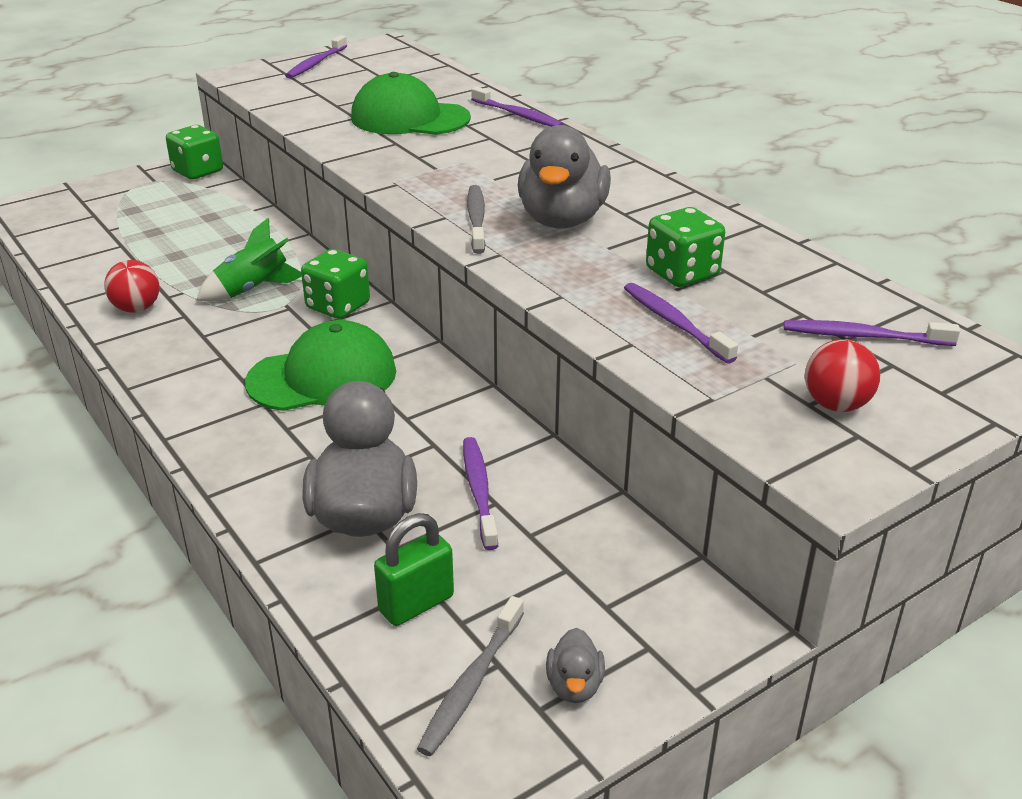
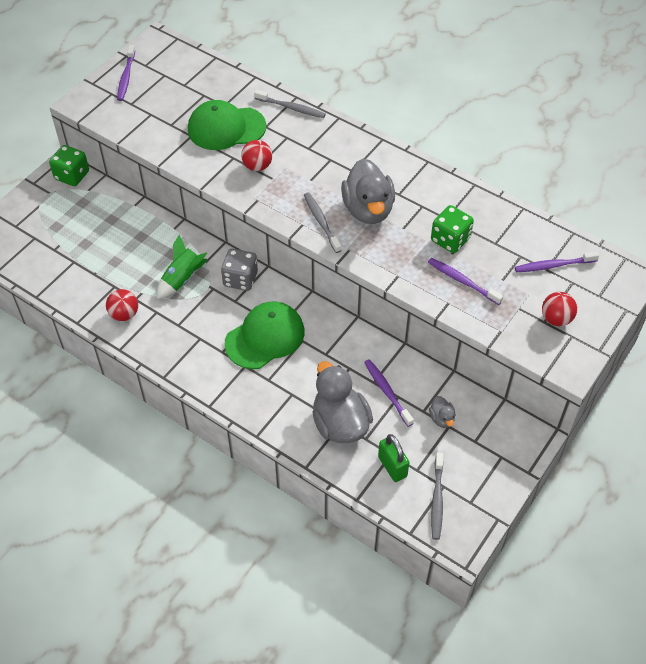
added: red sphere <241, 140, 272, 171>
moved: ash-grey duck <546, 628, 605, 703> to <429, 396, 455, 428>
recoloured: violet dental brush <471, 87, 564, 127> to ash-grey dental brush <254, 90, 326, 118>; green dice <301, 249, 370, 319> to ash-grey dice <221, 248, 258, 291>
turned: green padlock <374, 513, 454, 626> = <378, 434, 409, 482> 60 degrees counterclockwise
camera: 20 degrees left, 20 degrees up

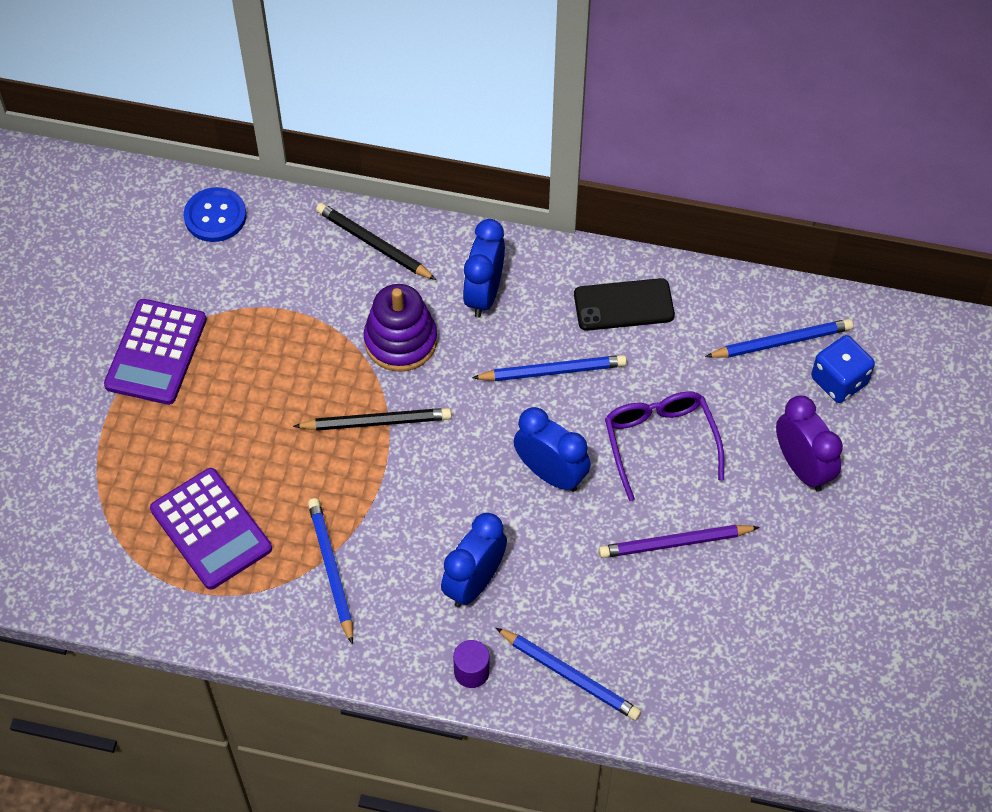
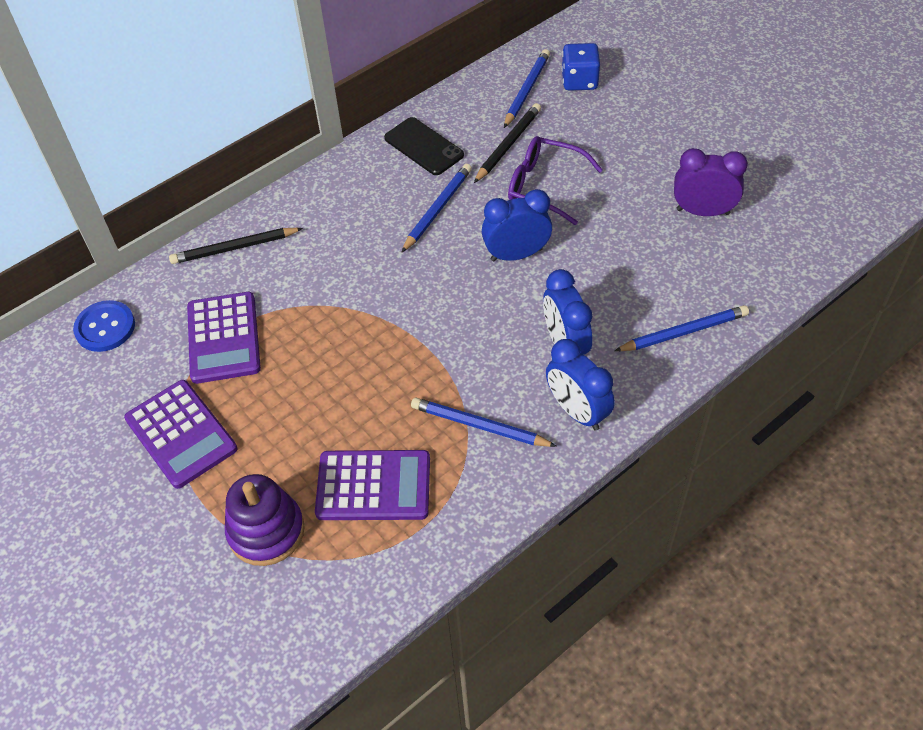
removed: violet pencil <599, 525, 760, 558>; violet solid cylinder <453, 640, 490, 688>
added: violet pocket calculator <187, 292, 261, 384>
moved: royal blue bedside clock <463, 219, 505, 318> to <546, 339, 615, 431>; violet stacking toy <364, 284, 437, 372> to <225, 474, 305, 566>; violet bedside clock <776, 396, 843, 492> to <674, 148, 748, 216>; black pencil <293, 408, 452, 431> to <474, 103, 541, 183>
turned: black phone <574, 278, 675, 331> = <384, 117, 464, 175> 75 degrees counterclockwise
camera: 50 degrees left, 5 degrees down

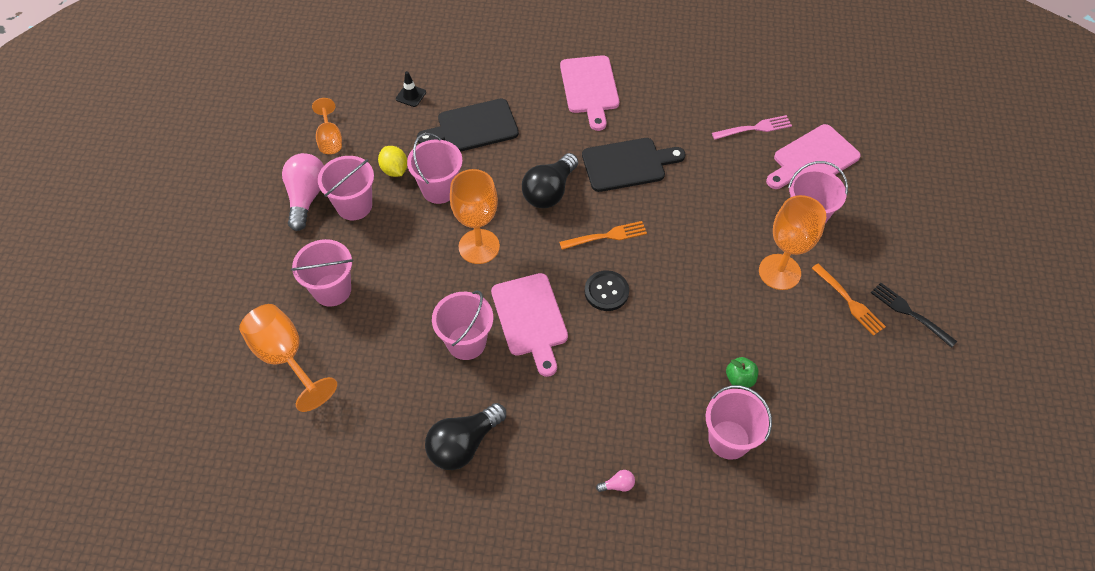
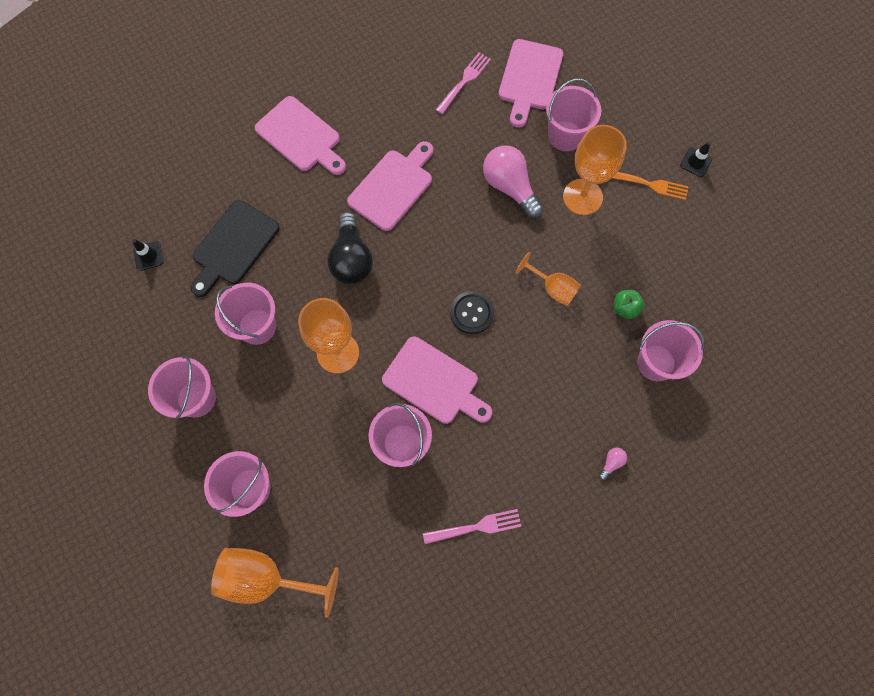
removed: yellow toy lemon <378, 146, 407, 177>; orange fork <559, 221, 647, 250>
moved: orange goblet <312, 98, 342, 154> to <515, 252, 581, 306>; rosy bulb <282, 153, 324, 231> to <483, 146, 543, 219>
replaced: black fork <871, 282, 957, 348> to black safety cone <680, 142, 712, 177>; black bulb <425, 403, 506, 470> to rosy fork <423, 509, 522, 544>
recoloured: black cutting board <582, 138, 686, 192> to rosy cutting board <347, 141, 433, 231>
camera: 40 degrees left, 15 degrees up

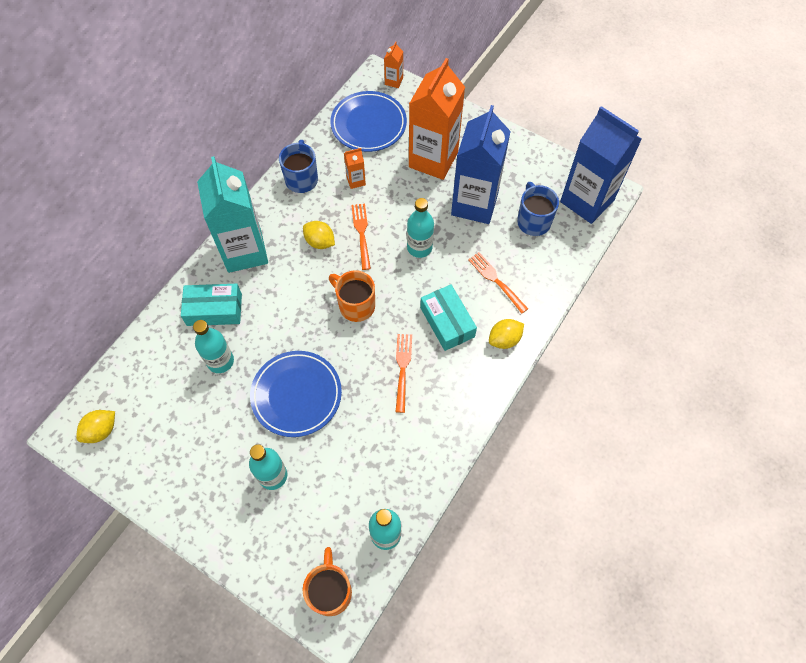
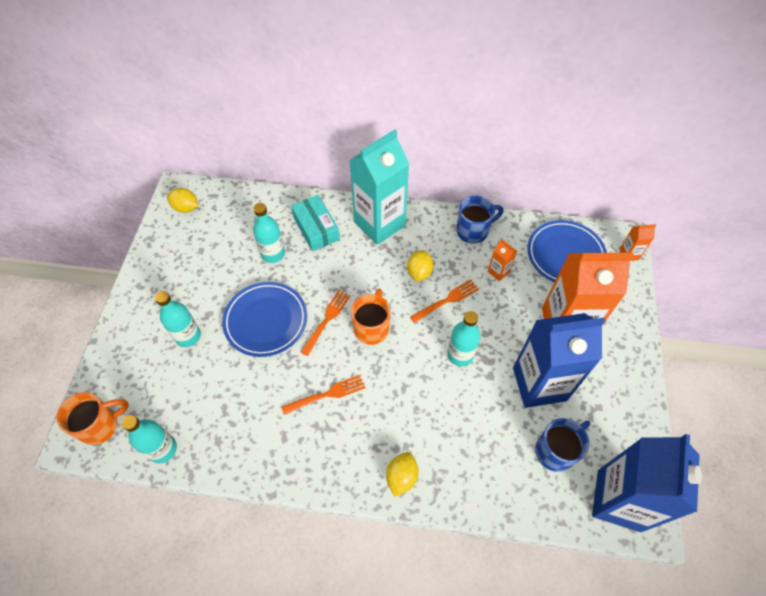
removed: aqua box <420, 284, 477, 351>
moved: orange fork <468, 252, 528, 314> to <301, 290, 351, 356>
turned: yellow toy lemon <489, 319, 524, 349> = <386, 452, 419, 497> 75 degrees clockwise
camera: 65 degrees right, 5 degrees down

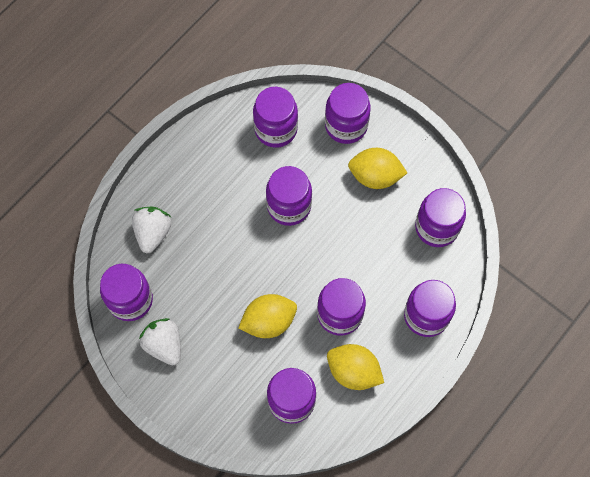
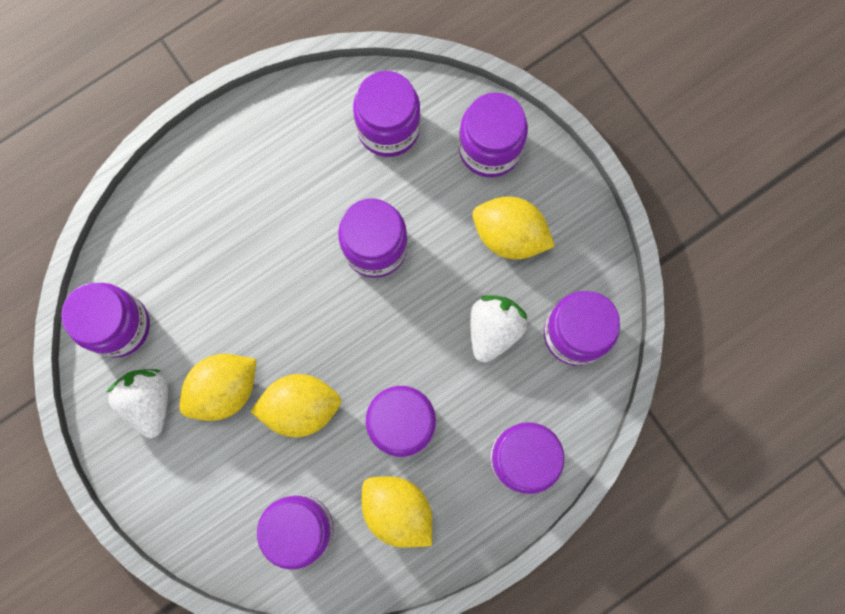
added: yellow toy lemon <180, 354, 256, 421>
moved: pure white berry <132, 207, 171, 253> to <470, 295, 527, 363>
camera: 15 degrees right, 10 degrees up

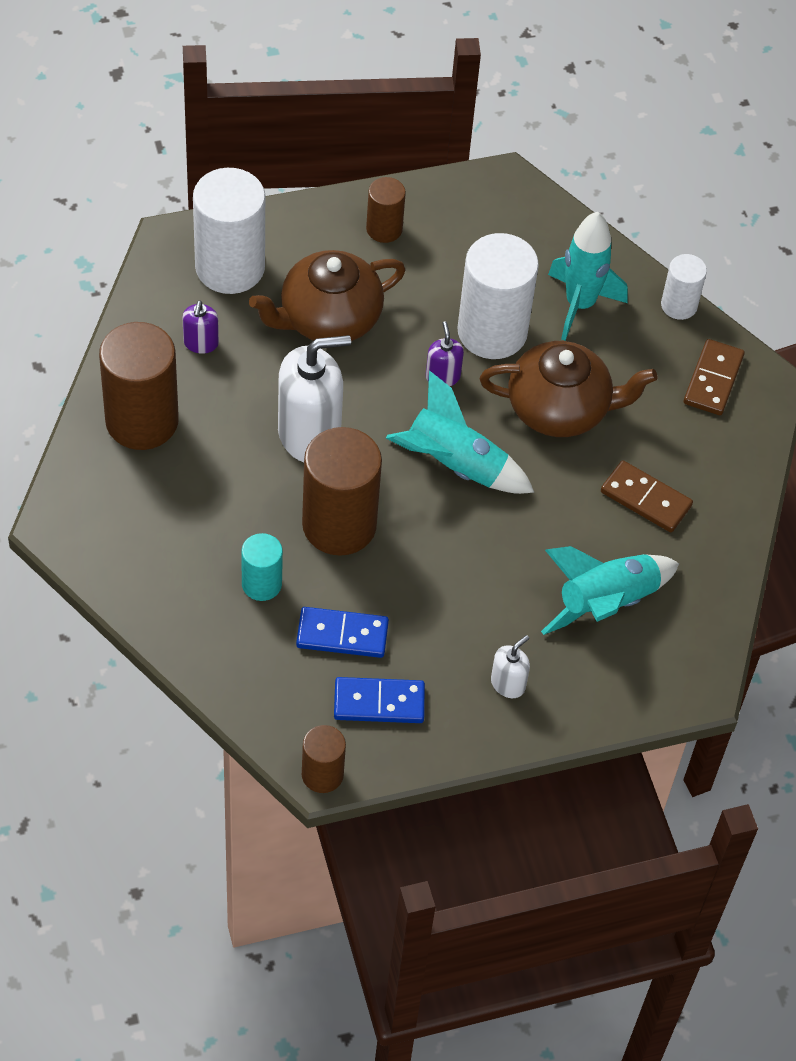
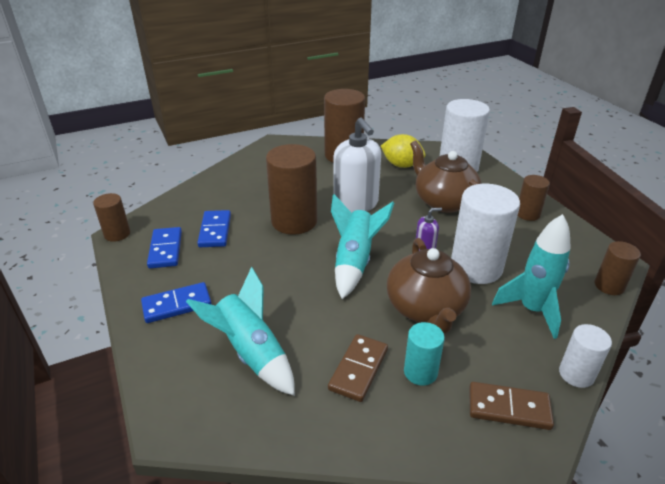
added: dark brown solid cylinder <595, 241, 641, 295>
moved: aqua solid cylinder <241, 533, 283, 601> to <404, 322, 445, 386>
replaced: violet soap dispenser <183, 301, 219, 354> to yellow toy lemon <381, 134, 425, 168>; pure white soap dispenser <491, 635, 530, 698> to royal blue domino <141, 282, 212, 323>
camera: 85 degrees right, 20 degrees down

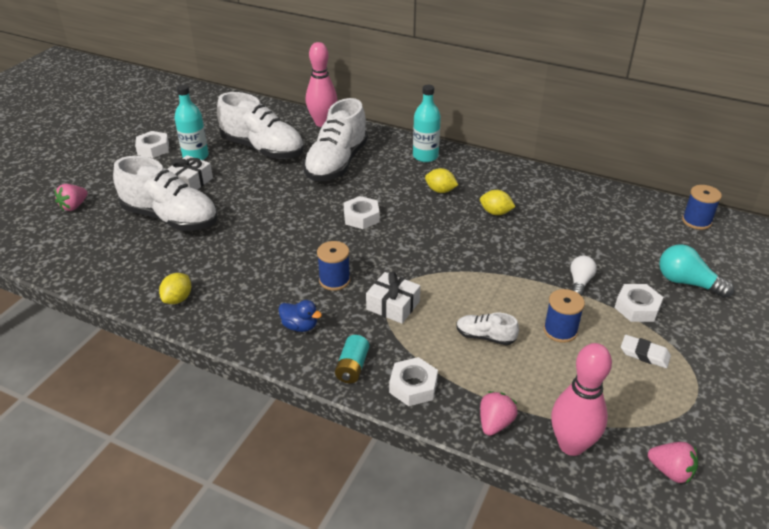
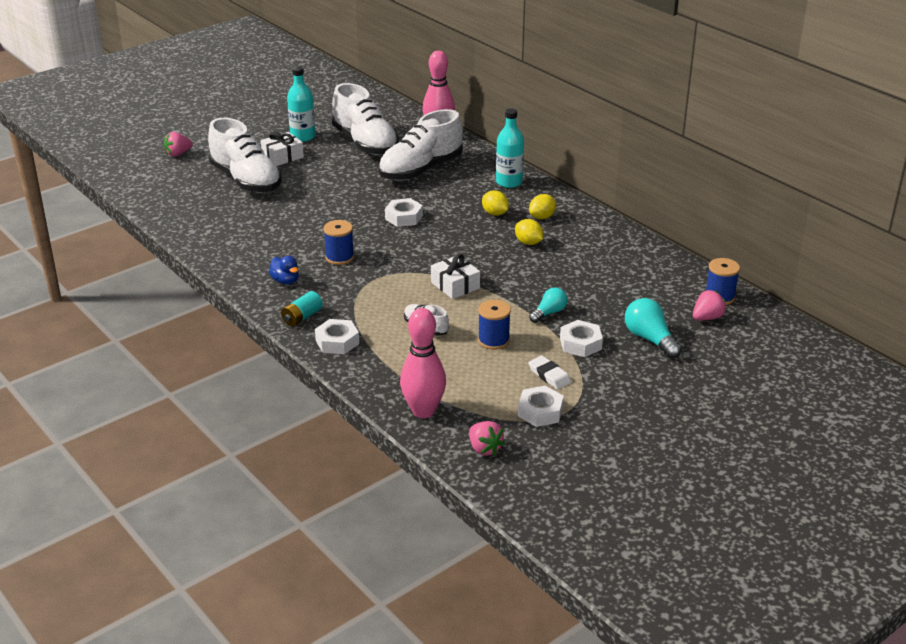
moved: pure white hex nut <135, 131, 169, 158> to <518, 386, 564, 427>; pure white gift <366, 272, 420, 324> to <431, 254, 480, 299>; yellow toy lemon <159, 273, 191, 304> to <529, 194, 556, 219>; rosy berry <480, 391, 518, 436> to <693, 290, 726, 320>
recoloured: pure white bulb <570, 256, 597, 296> to aqua bulb <529, 288, 567, 323>
camera: 25 degrees right, 5 degrees down

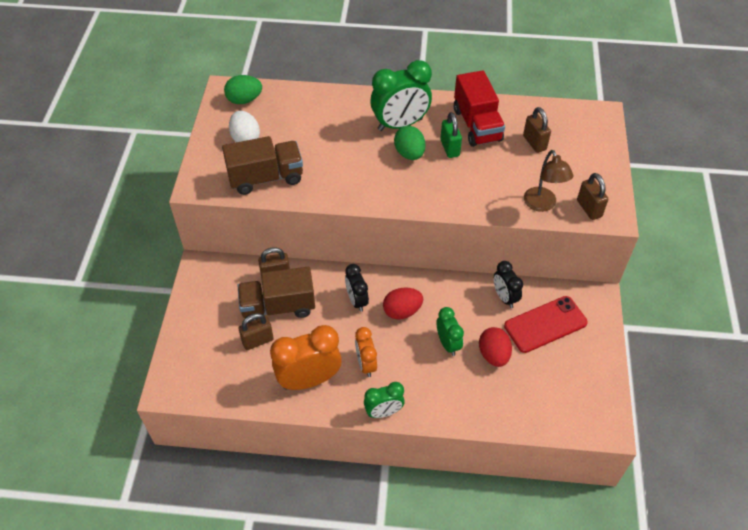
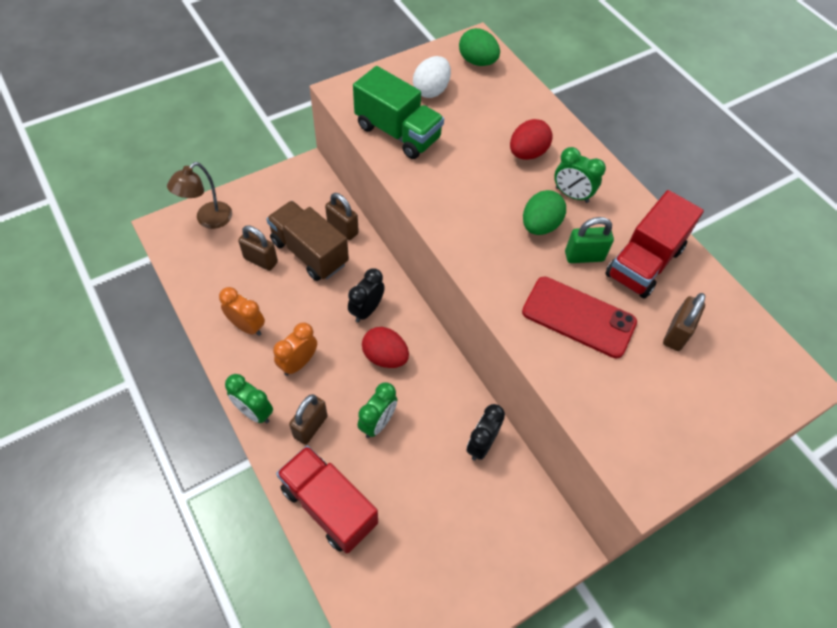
added: red toy truck <276, 445, 378, 553>
moved: dark brown reading lamp <524, 150, 573, 212> to <167, 162, 232, 229>; dark brown padlock <577, 173, 609, 220> to <289, 394, 328, 444>; red phone <504, 296, 588, 353> to <522, 277, 637, 359>; red egg <479, 327, 512, 367> to <510, 119, 553, 160>
recoloured: dark brown toy truck <222, 136, 303, 195> to green toy truck <353, 66, 444, 159>
turned: green padlock <440, 112, 462, 158> = <565, 217, 614, 263> 45 degrees clockwise
resized: green bedside clock <370, 60, 432, 131> = <554, 147, 606, 203> x0.58; orange bedside clock <270, 325, 342, 390> = <219, 287, 265, 336> x0.58
camera: 50 degrees right, 5 degrees up

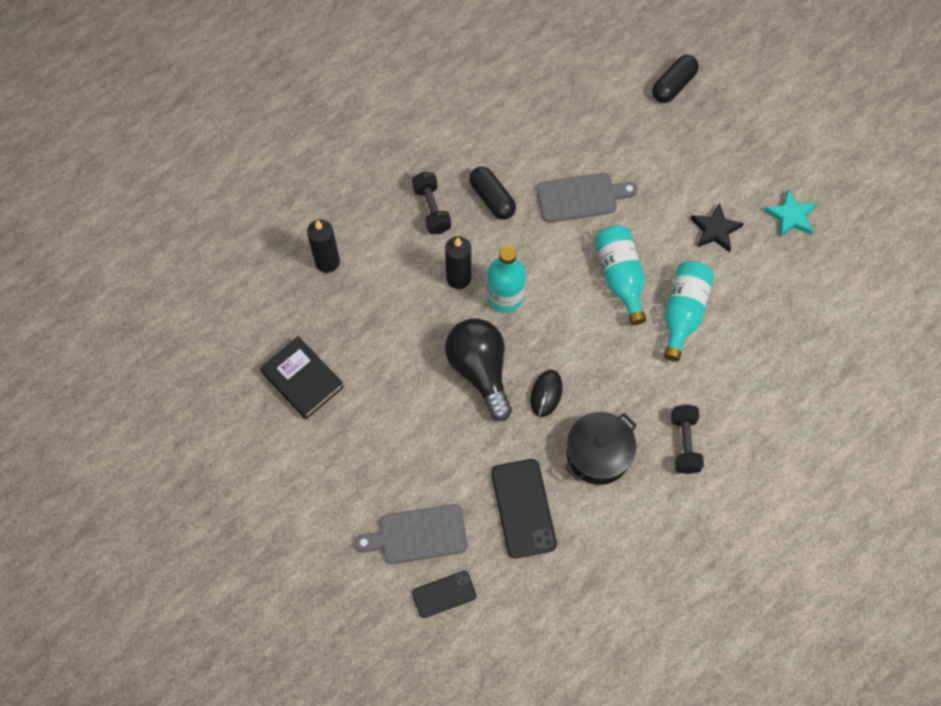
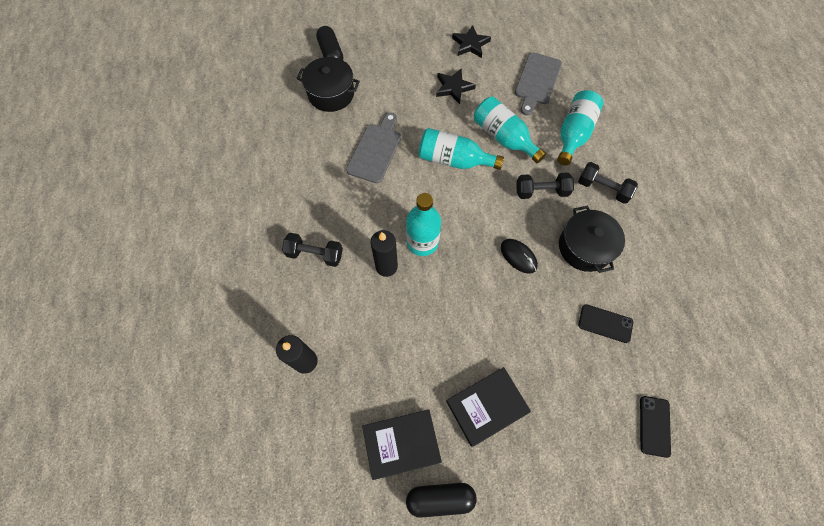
removed: black bulb <445, 319, 512, 421>
added: black cooking pot <297, 57, 360, 112>; aqua flask <557, 90, 603, 166>; black hand weight <516, 172, 574, 199>; black book <446, 367, 531, 447>
moved: black capsule <469, 167, 516, 220> to <406, 483, 477, 518>; ash-grey cutting board <355, 504, 468, 564> to <515, 52, 562, 116>
recoloured: aqua five-pointed star <764, 189, 817, 238> to black five-pointed star <452, 25, 491, 58>
resized: black phone <491, 459, 557, 559> = <578, 304, 633, 343> x0.61
camera: 60 degrees left, 0 degrees up

